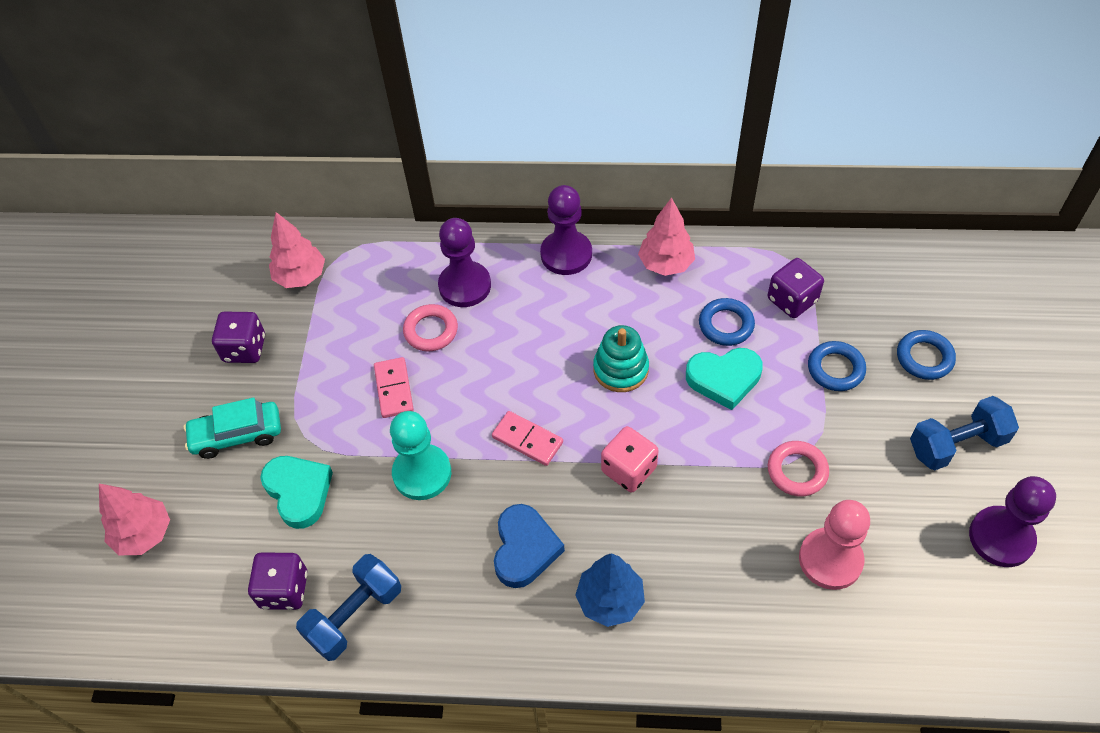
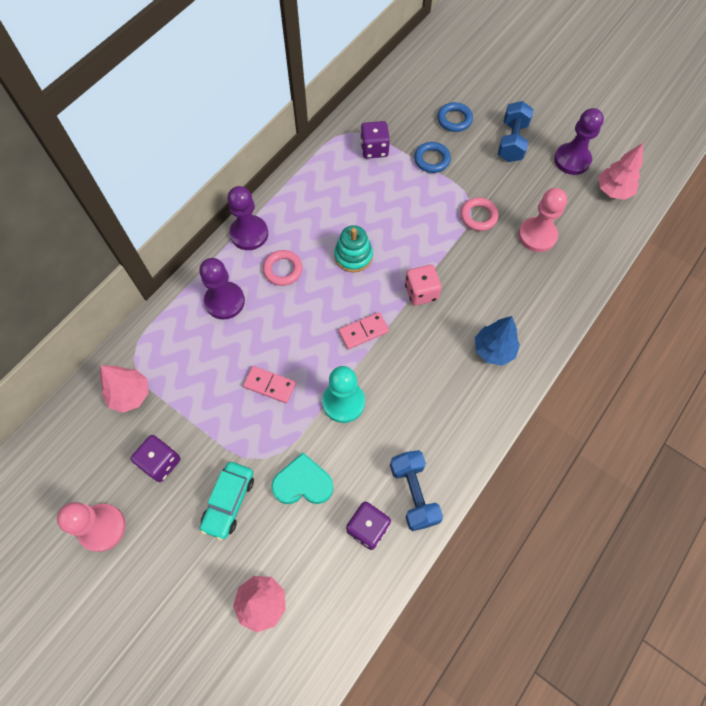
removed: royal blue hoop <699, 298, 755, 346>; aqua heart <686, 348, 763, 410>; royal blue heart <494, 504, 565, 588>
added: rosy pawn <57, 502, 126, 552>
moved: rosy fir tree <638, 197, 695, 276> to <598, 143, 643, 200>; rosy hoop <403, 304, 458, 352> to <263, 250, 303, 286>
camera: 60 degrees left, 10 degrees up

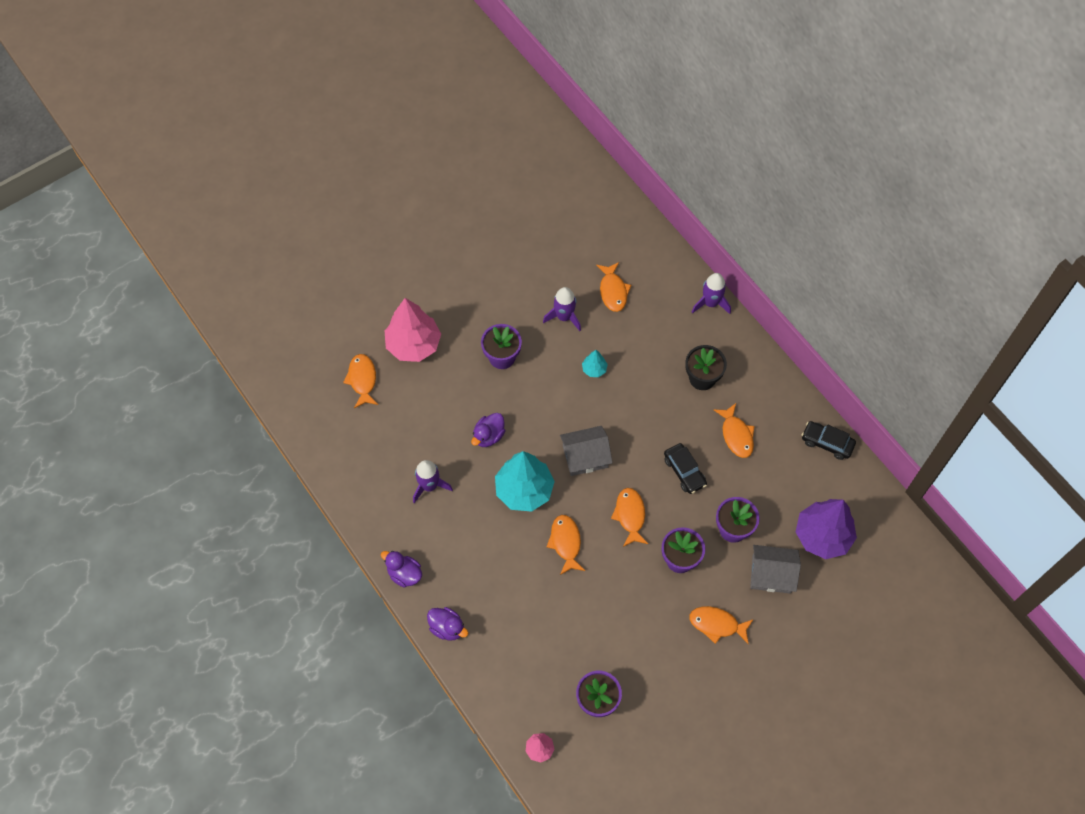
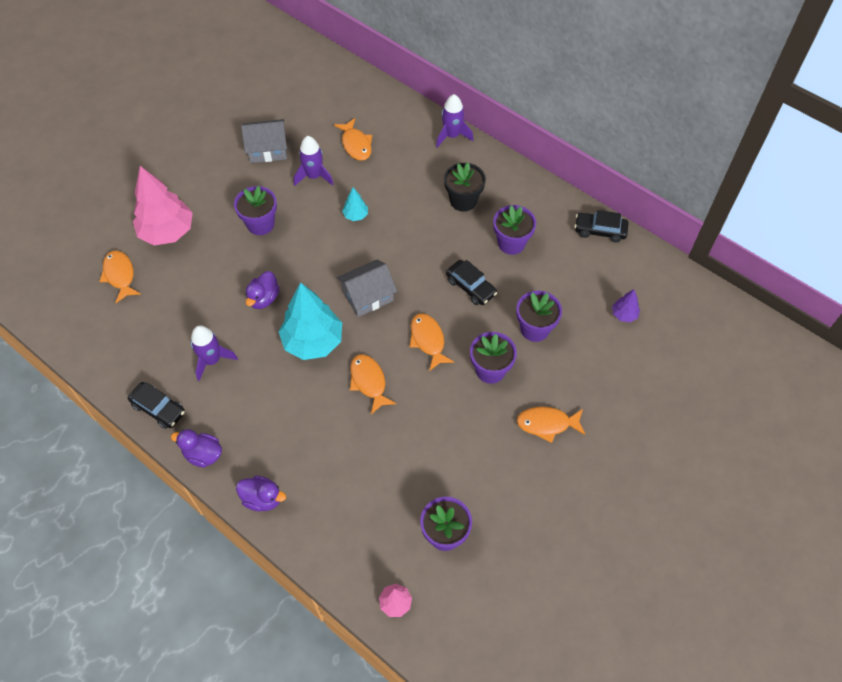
added: black automobile <128, 382, 185, 429>
moved: ash-grey house <750, 545, 801, 593> to <241, 119, 287, 163>
replaced: orange toy fish <714, 403, 754, 458> to violet potted plant <493, 205, 536, 255>
resized: violet fir tree <796, 499, 857, 559> = <612, 289, 640, 322> x0.45
camera: 15 degrees left, 5 degrees down

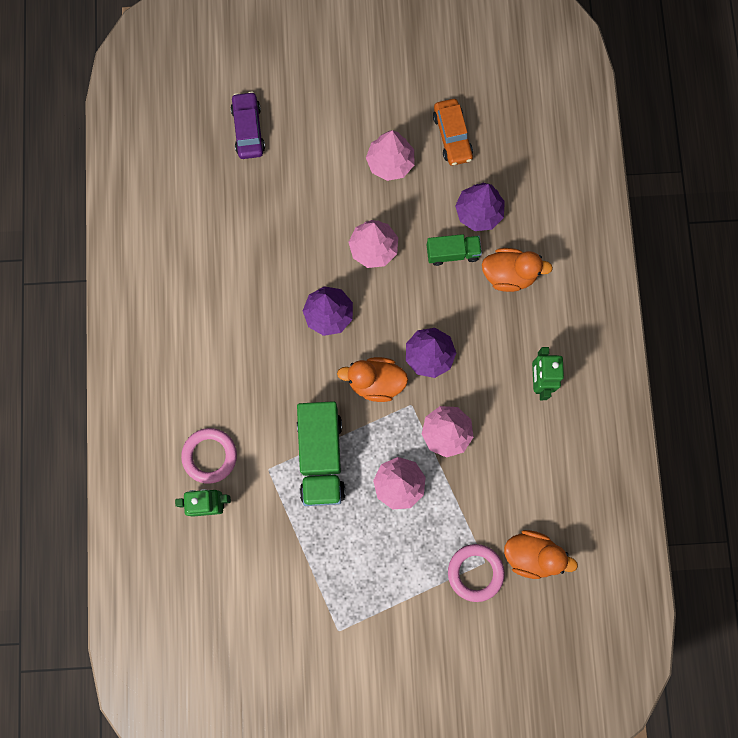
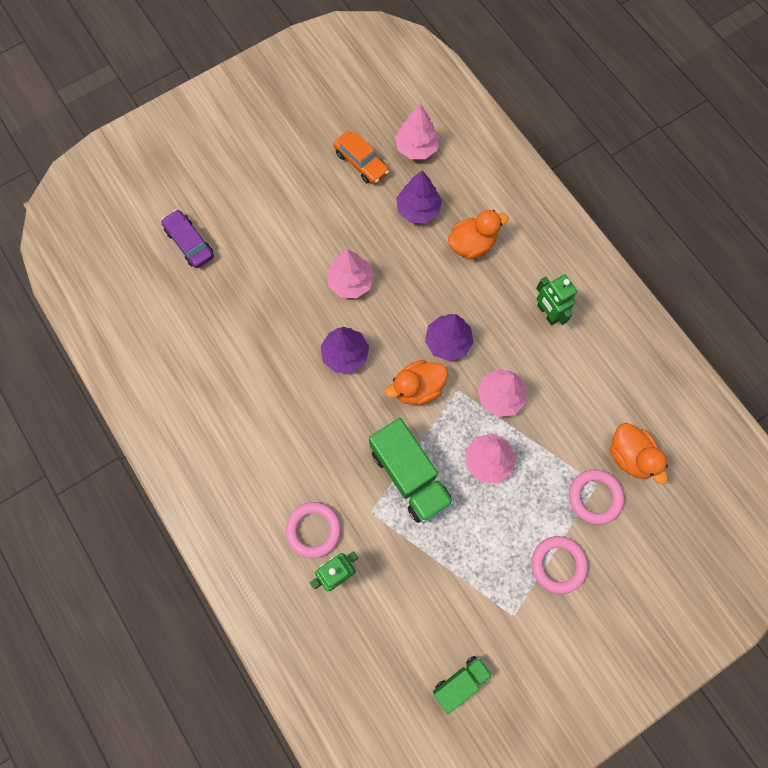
added: rosy hoop <531, 536, 588, 594>
moved: rosy fir tree <366, 130, 415, 181> to <395, 104, 440, 159>; green toy truck <427, 234, 482, 266> to <433, 656, 492, 714>
turned: orange duck <504, 530, 578, 579> = <610, 423, 668, 485> 75 degrees clockwise
camera: 30 degrees left, 5 degrees down

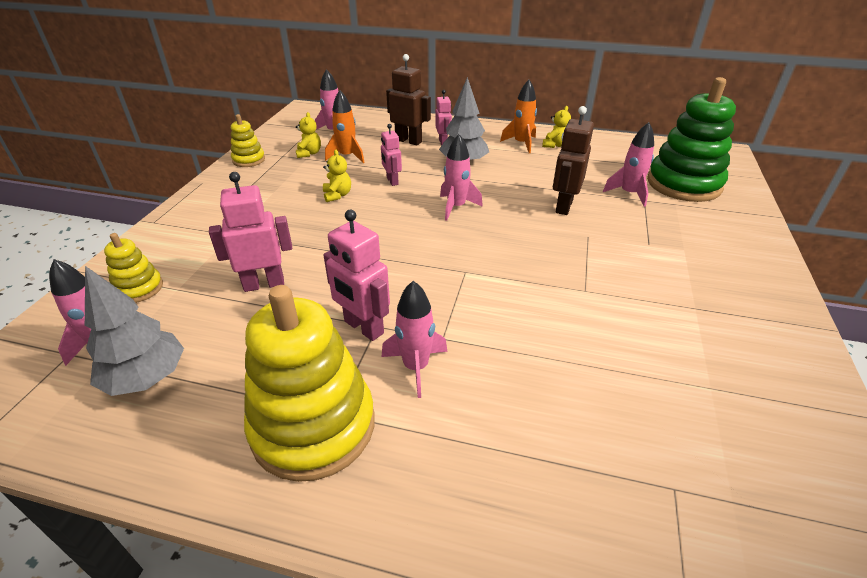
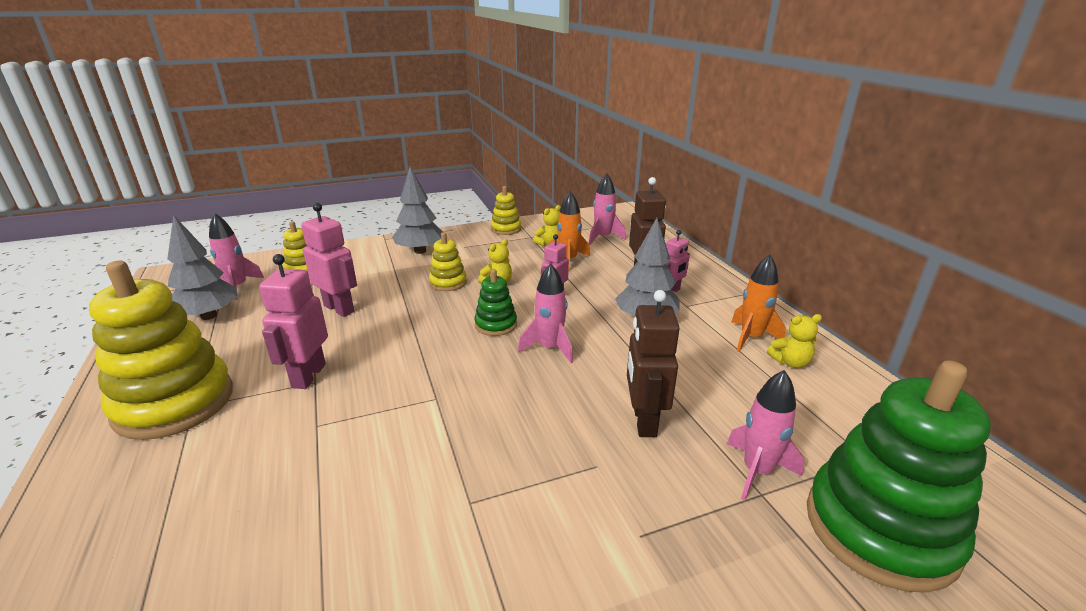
removed: rosy spaceship <382, 281, 447, 398>
added: ash-grey fir tree <392, 167, 443, 254>; yellow stacking toy <429, 232, 467, 291>; green stacking toy <474, 269, 517, 336>
turned: dark brown robot figure <553, 106, 594, 215> = <627, 290, 680, 437> 75 degrees counterclockwise
camera: 55 degrees right, 10 degrees down

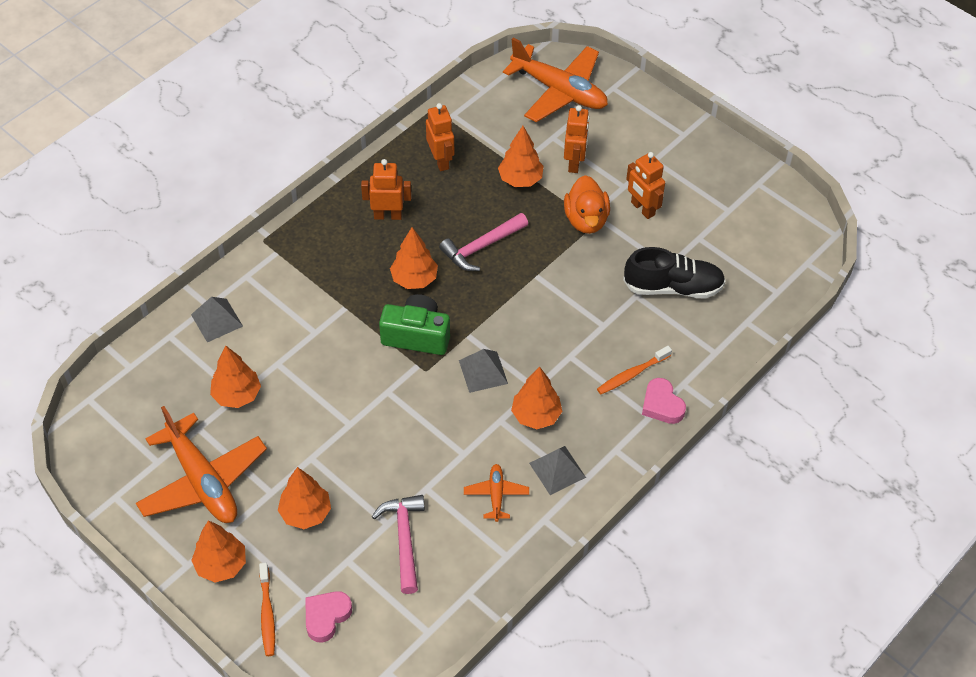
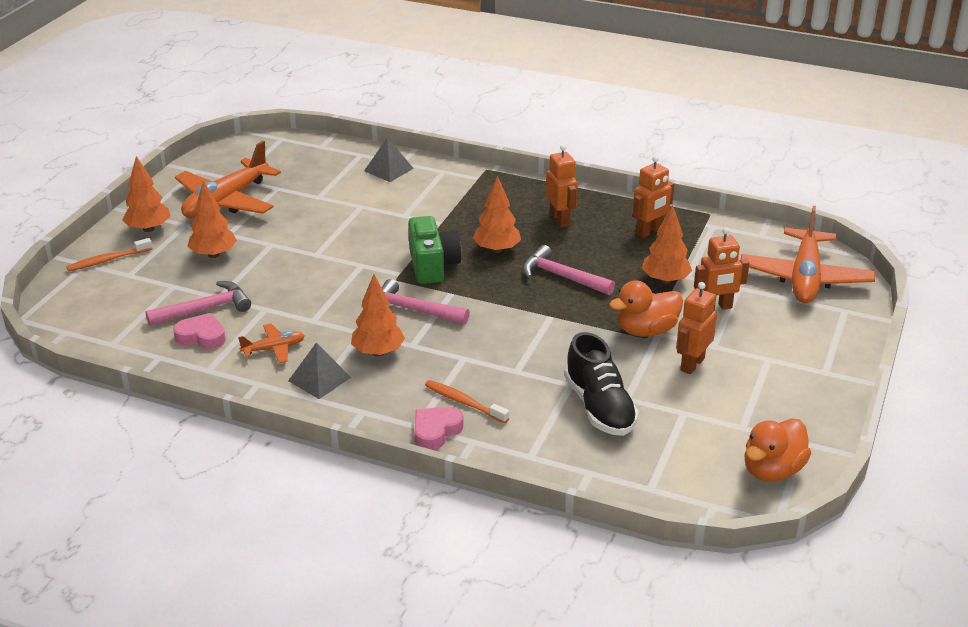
removed: orange fir tree <210, 346, 261, 408>
added: orange duck <744, 418, 811, 482>
moved: rosy heart <305, 591, 352, 643> to <173, 313, 226, 349>
replaced: ash-grey solid pyramid <459, 349, 508, 393> to rosy claw hammer <382, 279, 470, 324>
camera: 70 degrees right, 20 degrees down

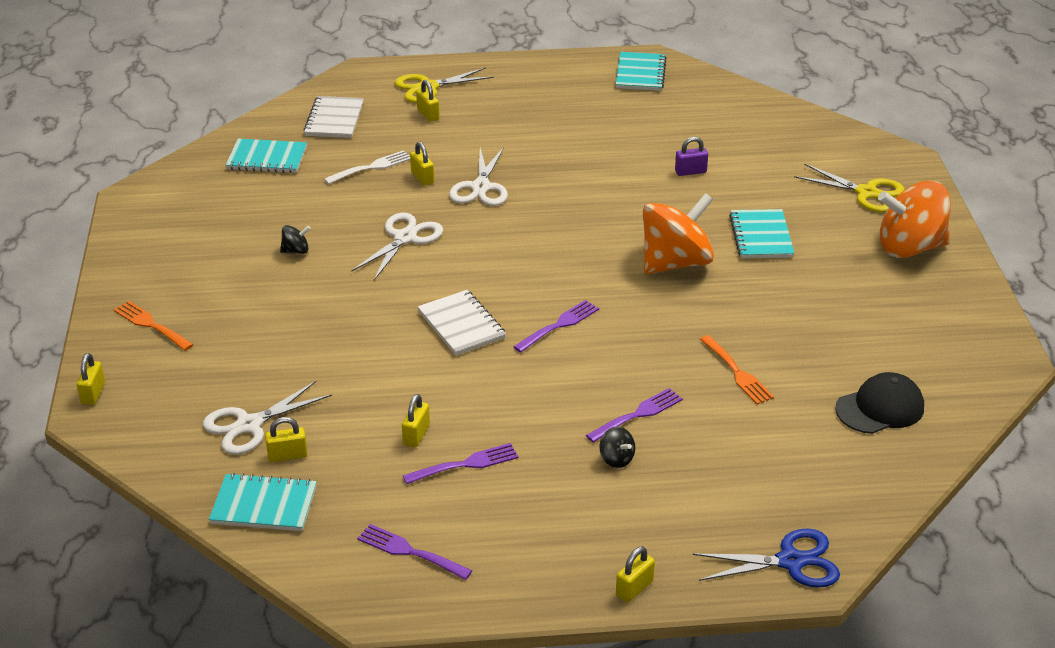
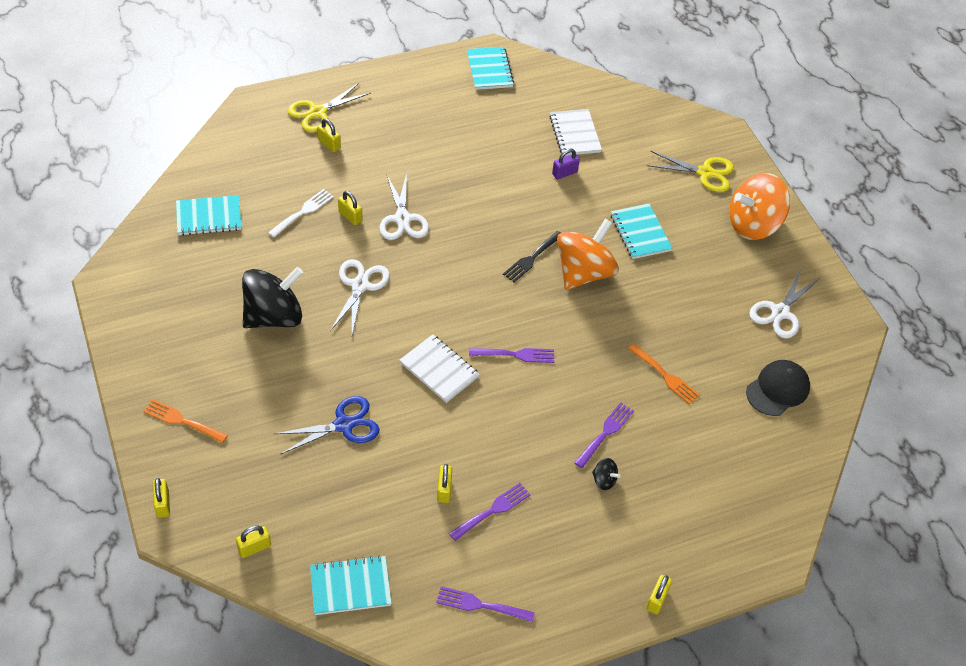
added: black fork <503, 231, 561, 282>
moved: pure white notebook <303, 96, 364, 138> to <550, 109, 602, 156>; pure white scissors <203, 380, 332, 455> to <749, 269, 820, 338>; yellow padlock <265, 417, 307, 462> to <236, 525, 271, 558>; royal blue scissors <693, 529, 840, 588> to <274, 396, 380, 455>
turned: violet fork <513, 300, 599, 352> = <469, 348, 554, 363> 60 degrees clockwise
resized: black whirligig <280, 225, 311, 254> = <242, 267, 303, 328> x2.46
camera: 20 degrees left, 15 degrees up

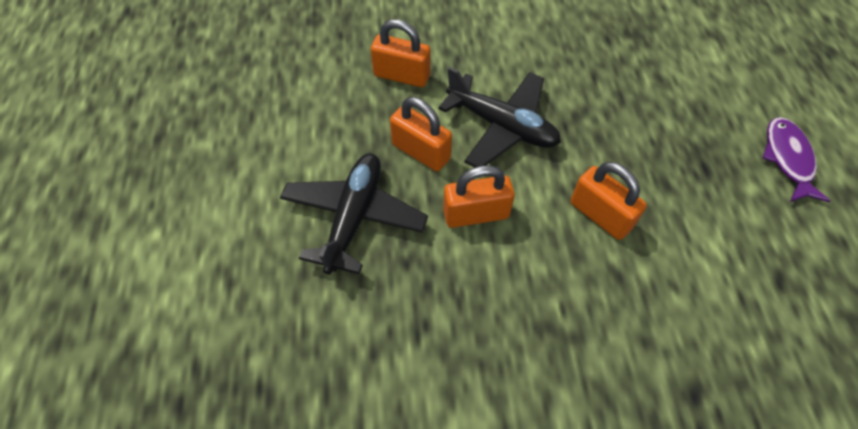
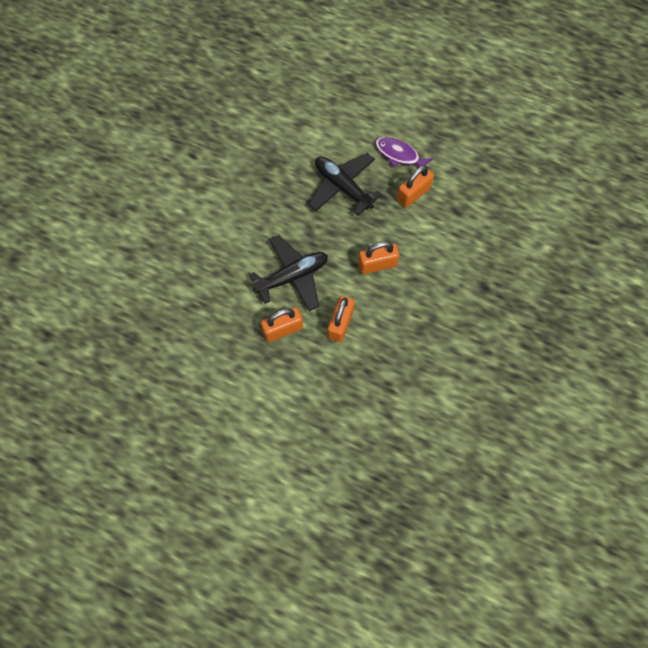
moved: orange padlock <371, 19, 430, 87> to <397, 165, 434, 208>; black plane <280, 153, 428, 274> to <308, 153, 382, 216>
camera: 60 degrees left, 10 degrees up

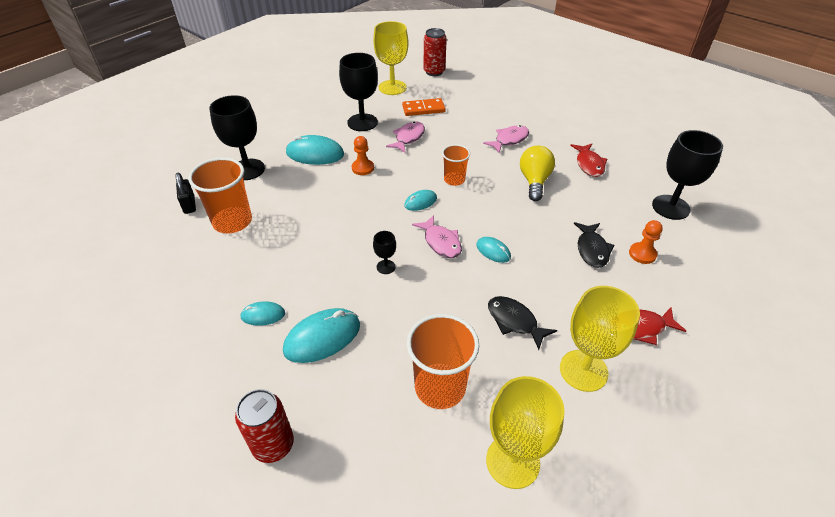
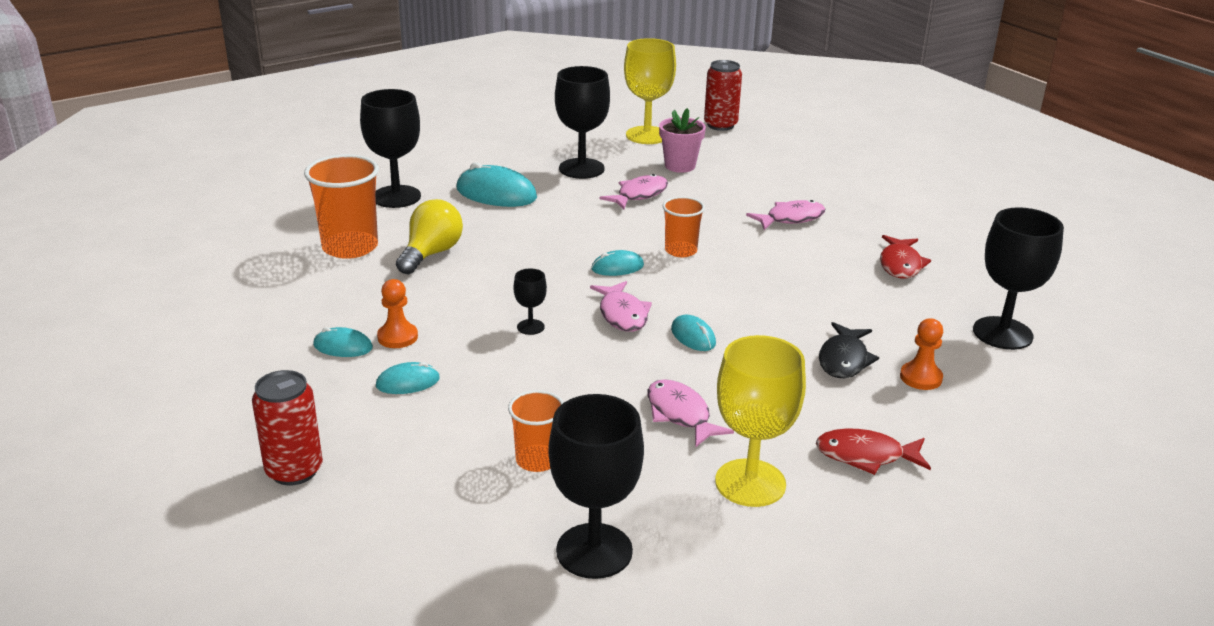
removed: black padlock <176, 173, 196, 214>
moved: orange pawn <352, 136, 374, 175> to <377, 279, 418, 348>; yellow bulb <520, 146, 555, 201> to <396, 199, 463, 274>
replaced: orange domino <402, 98, 445, 116> to rosy potted plant <659, 108, 706, 173>
recoloured: black toy fish <488, 296, 557, 350> to rosy toy fish <648, 379, 734, 448>; yellow goblet <486, 376, 564, 489> to black goblet <549, 394, 644, 579>
resized: aqua computer mouse <283, 308, 360, 363> = <376, 362, 440, 394> x0.56; orange cup <407, 314, 479, 409> = <508, 390, 564, 472> x0.59
camera: 15 degrees right, 15 degrees down

